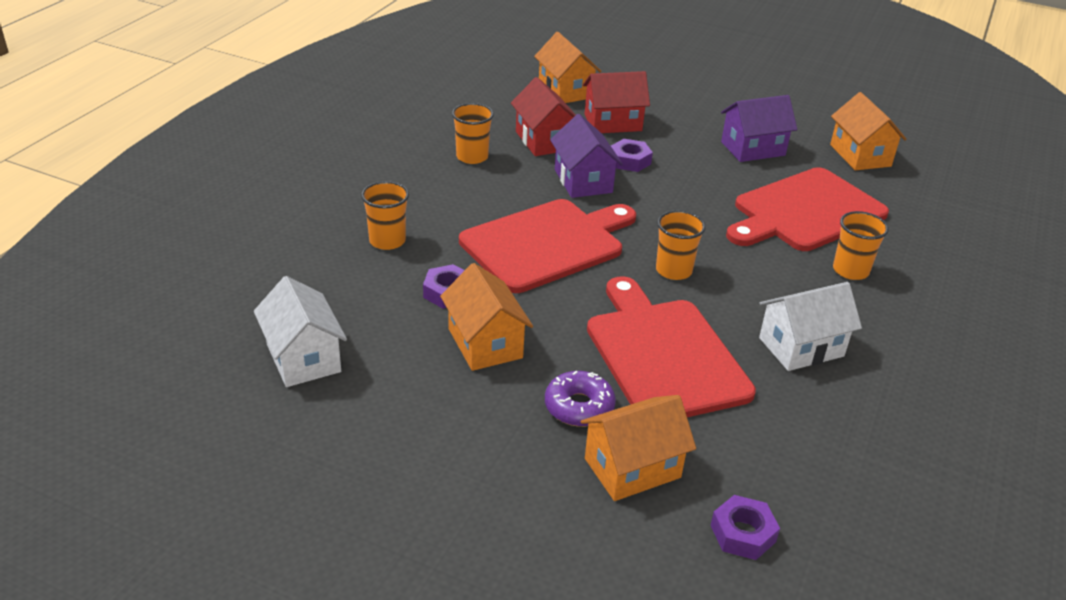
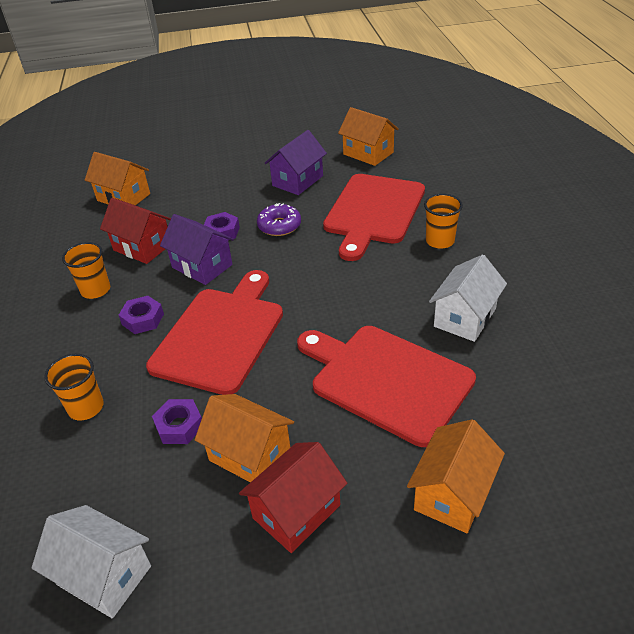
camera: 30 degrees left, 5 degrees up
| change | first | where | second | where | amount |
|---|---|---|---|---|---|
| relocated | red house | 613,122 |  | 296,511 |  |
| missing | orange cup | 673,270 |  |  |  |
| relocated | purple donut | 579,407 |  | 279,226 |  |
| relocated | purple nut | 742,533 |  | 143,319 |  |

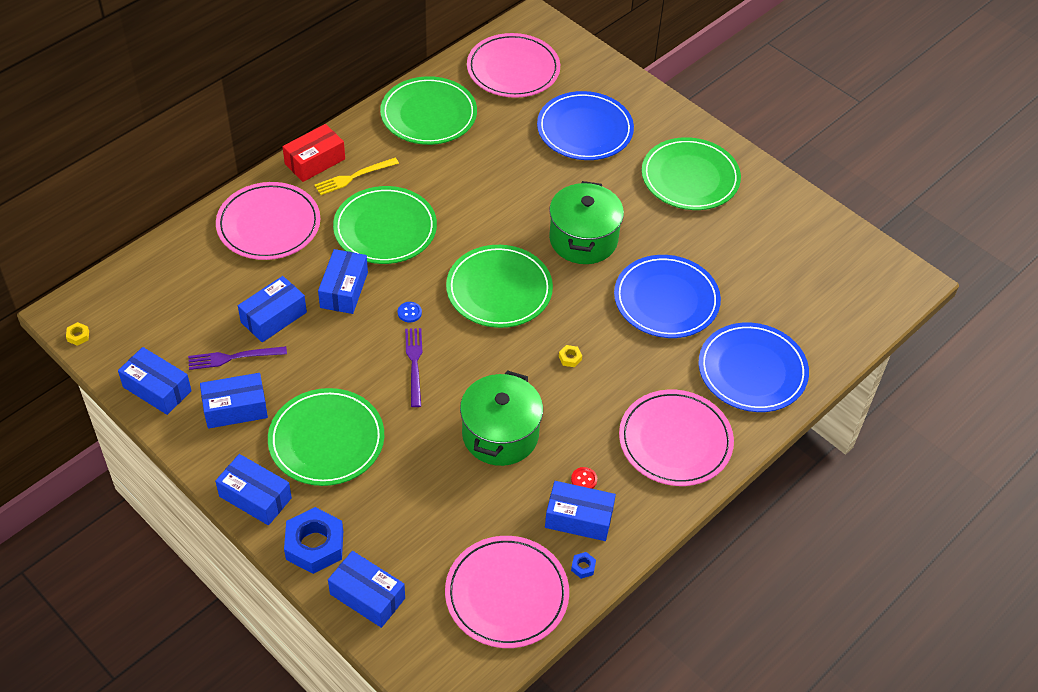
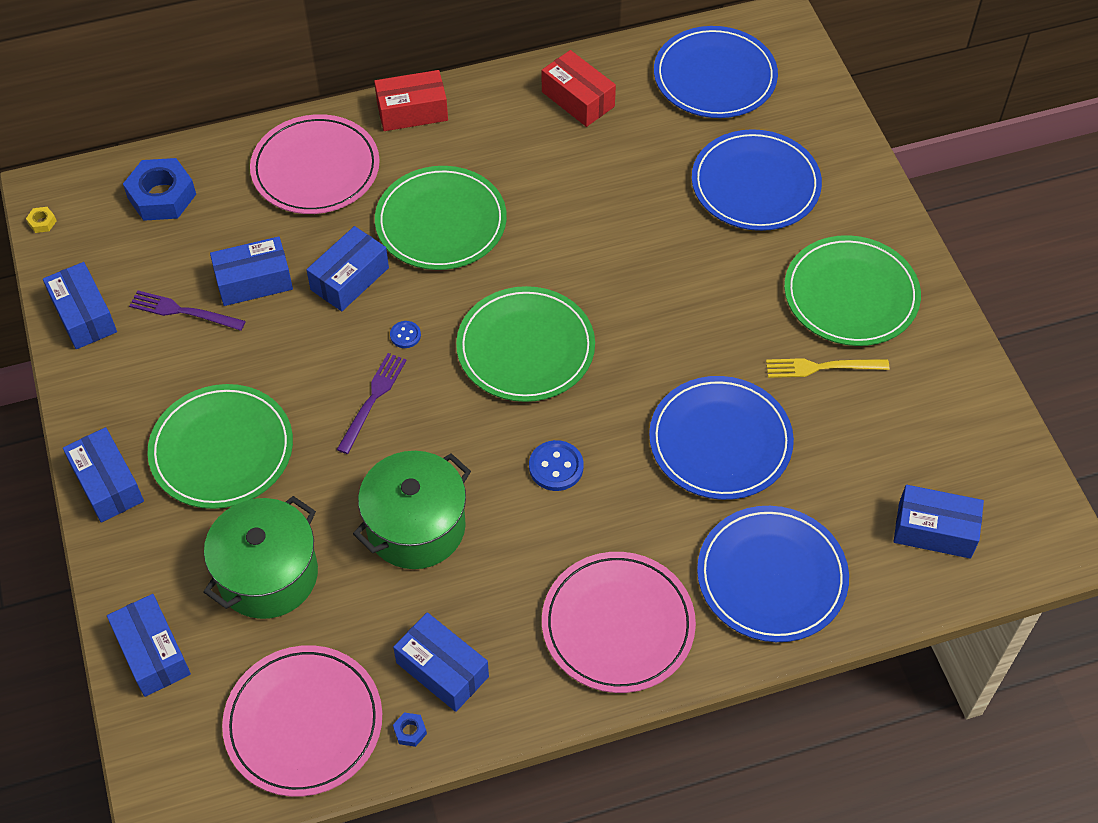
camera: 30 degrees right, 5 degrees up
| change | first | where | second | where | amount |
|---|---|---|---|---|---|
| colour | pink plate | 513,69 | blue plate | 715,77 |  |
| exchanged | green plate | 428,114 | red box | 578,99 |  |
| relocated | yellow fork | 354,177 |  | 822,367 |  |
| relocated | green pot | 583,239 |  | 268,575 |  |
| exchanged | yellow nut | 570,358 | blue button | 556,467 |  |
| relocated | blue box | 235,408 |  | 934,530 |  |
| missing | red button | 584,480 |  |  |  |
| relocated | blue nut | 315,545 |  | 162,196 |  |

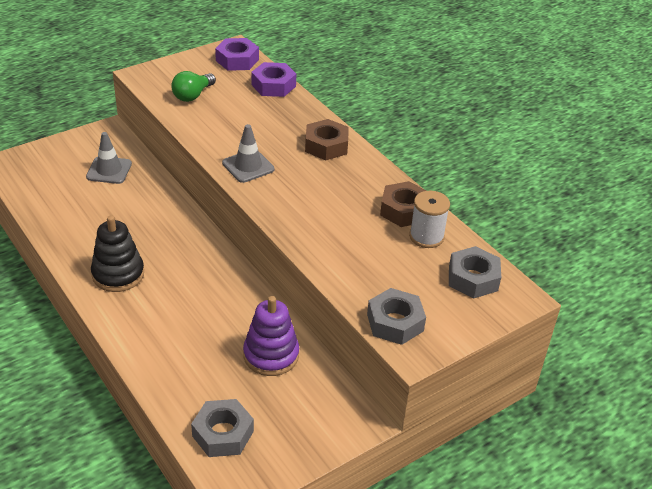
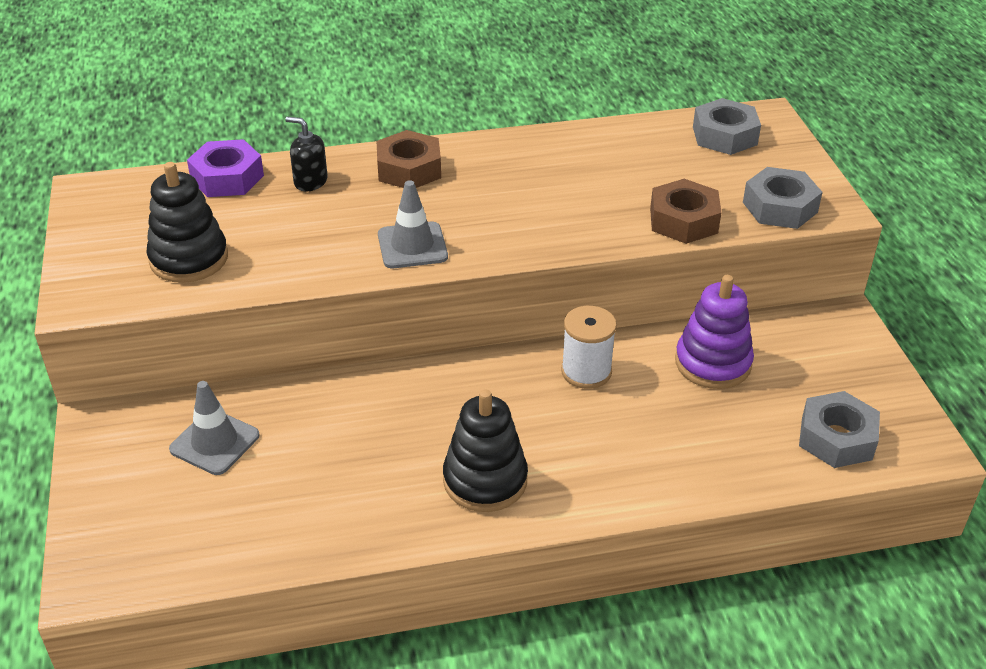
camera: 65 degrees left, 0 degrees up
| change | first | where | second | where | amount |
|---|---|---|---|---|---|
| missing | purple nut | 237,60 |  |  |  |
| exchanged | green light bulb | 192,95 | black stacking toy | 189,259 |  |
| relocated | brown nut | 404,210 |  | 683,220 |  |
| relocated | white spool | 426,237 |  | 586,371 |  |
| appeared |  |  | black soap dispenser | 310,182 |  |

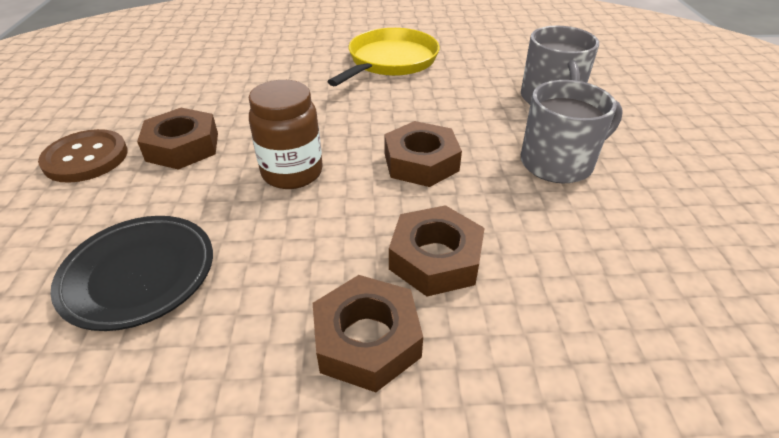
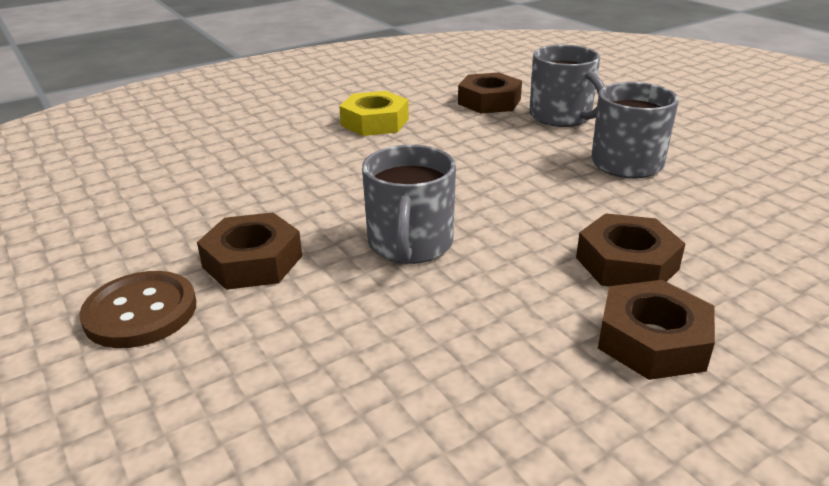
camera: 30 degrees left, 10 degrees down
| change | first | where | second | where | amount |
|---|---|---|---|---|---|
| exchanged | yellow pan | 390,61 | yellow nut | 375,122 |  |
| exchanged | brown jar | 292,173 | grey mug | 410,244 |  |
| relocated | brown nut | 421,162 |  | 489,101 |  |
| missing | black plate | 139,275 |  |  |  |

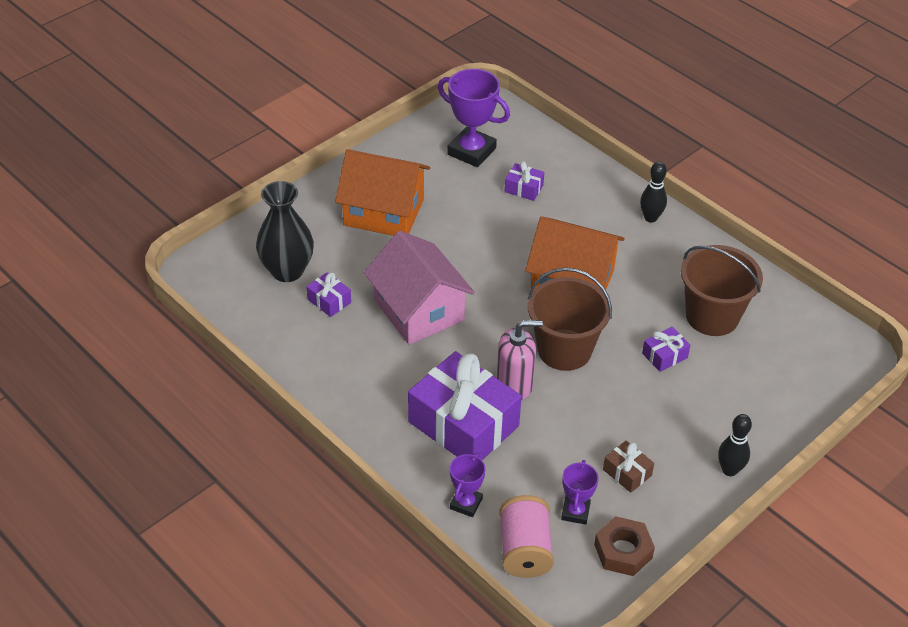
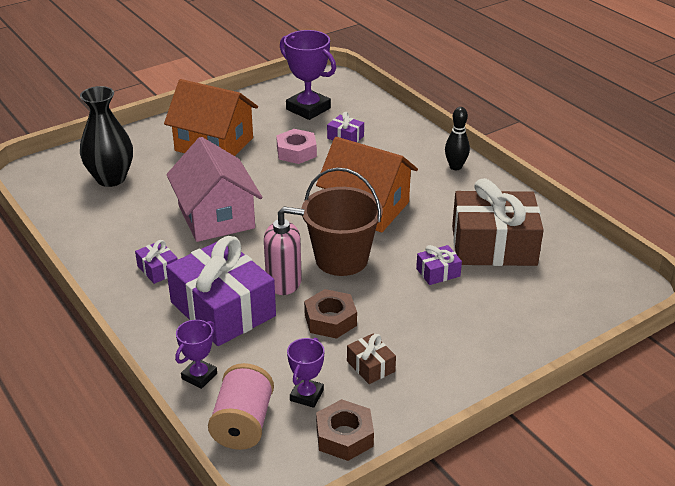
camera: 10 degrees right, 10 degrees down
| change | first | where | second | where | amount |
|---|---|---|---|---|---|
| exchanged | brown bucket | 712,316 | brown gift | 493,245 |  |
| relocated | purple gift | 329,301 |  | 158,269 |  |
| missing | black bowling pin | 729,470 |  |  |  |
| appeared |  |  | pink nut | 296,152 |  |
| appeared |  |  | brown nut | 330,320 |  |

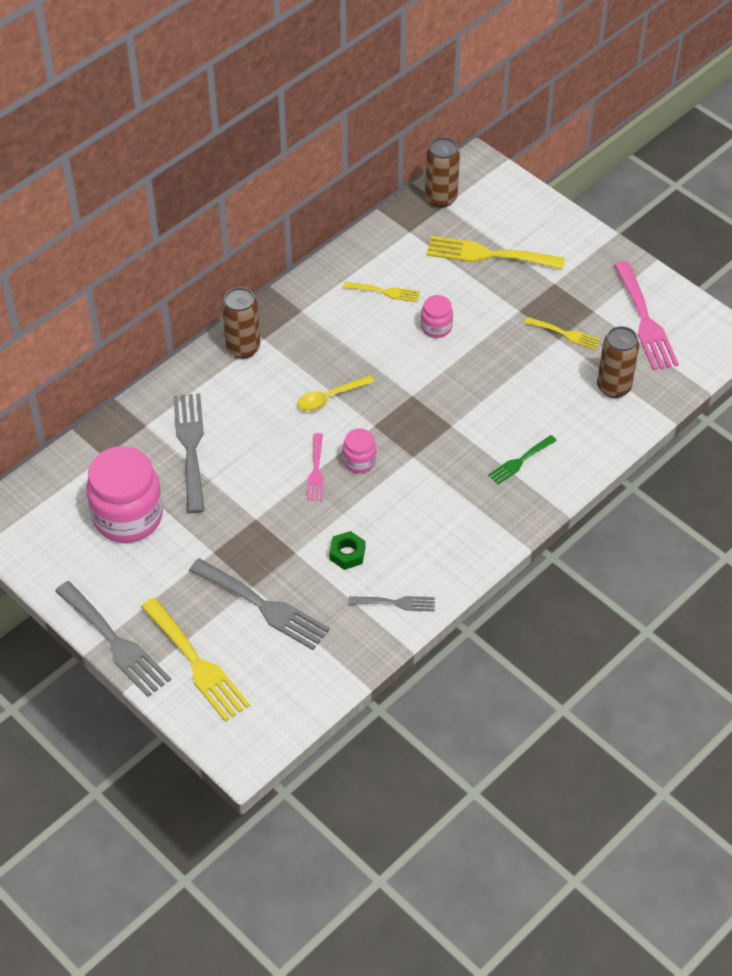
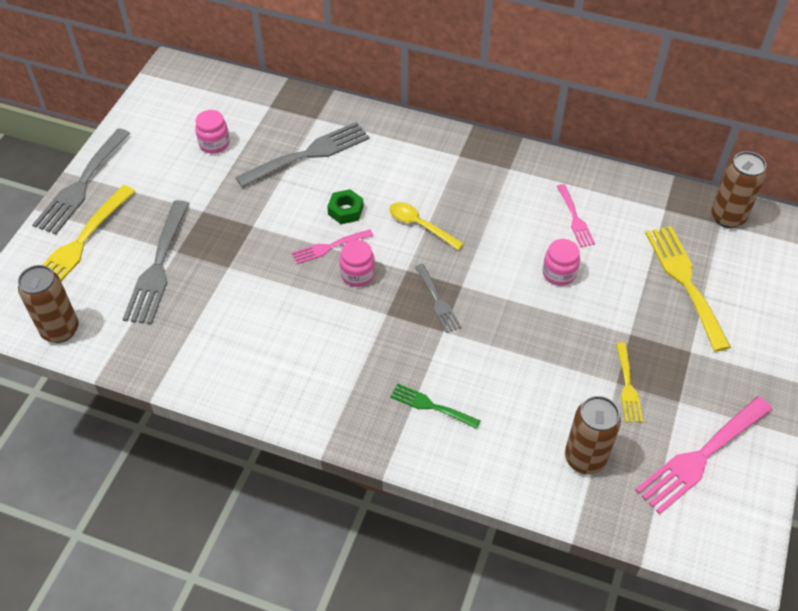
camera: 65 degrees right, 0 degrees up
| change | first | where | second | where | amount |
|---|---|---|---|---|---|
| colour | yellow fork | 385,292 | pink fork | 575,218 |  |
| relocated | brown can | 243,348 |  | 60,330 |  |
| size | pink jar | 128,516 |  | 214,144 | x0.48 |
| relocated | green nut | 347,554 |  | 345,210 |  |
| relocated | grey fork | 396,603 |  | 438,301 |  |

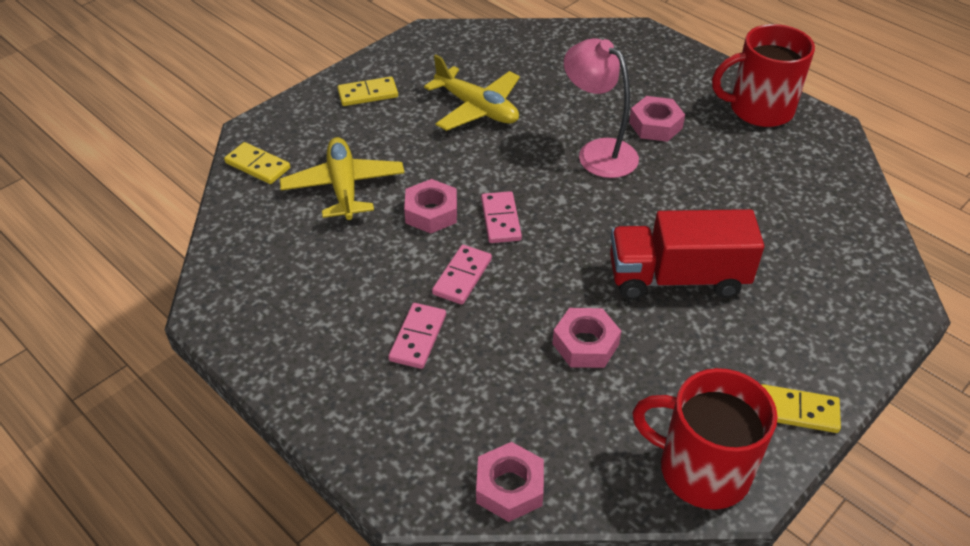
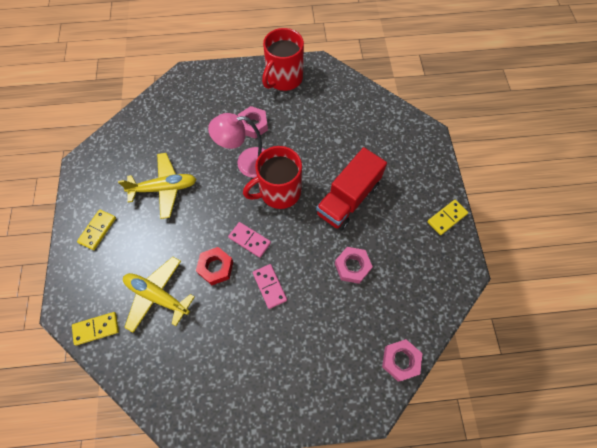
camera: 50 degrees left, 20 degrees up
| change | first | where | second | where | amount |
|---|---|---|---|---|---|
| colour | pink nut | 431,212 | red nut | 216,267 |  |
| missing | pink domino | 418,337 |  |  |  |
| relocated | red mug | 701,470 |  | 279,192 |  |

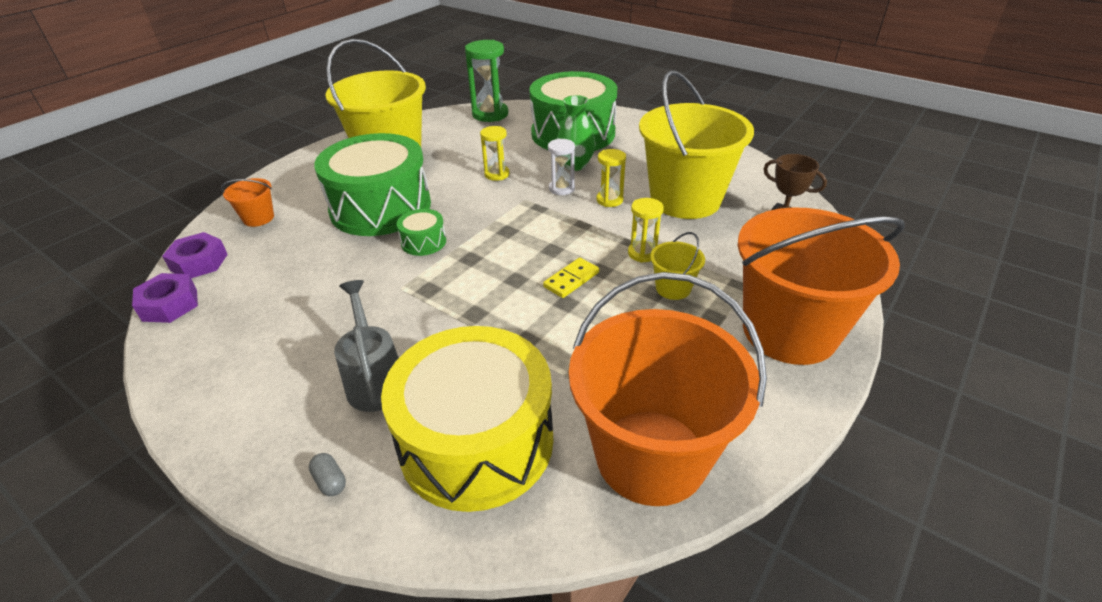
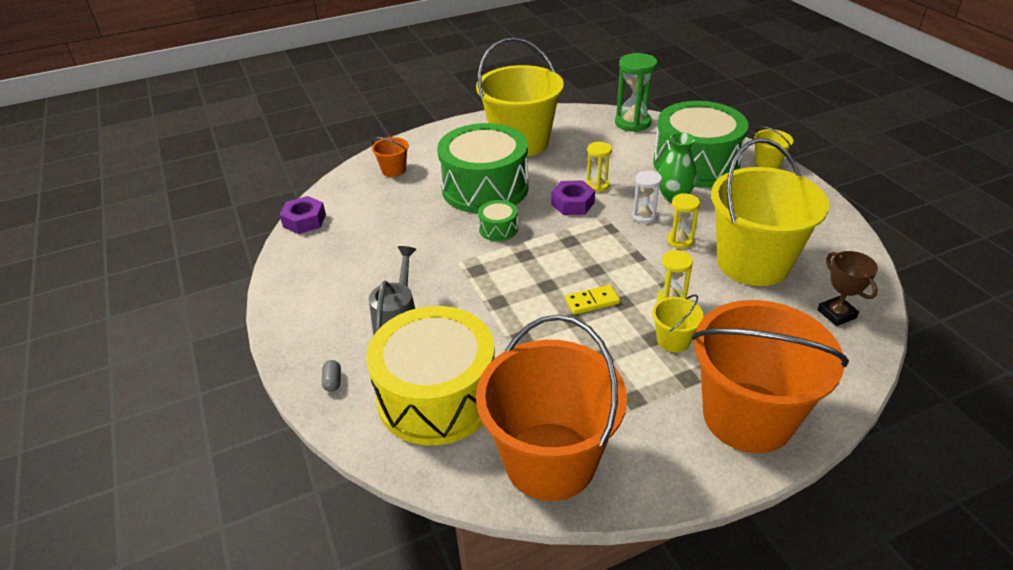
camera: 30 degrees right, 0 degrees up
| change | first | where | second | where | amount |
|---|---|---|---|---|---|
| relocated | purple nut | 199,262 |  | 572,203 |  |
| appeared |  |  | yellow bucket | 767,163 |  |

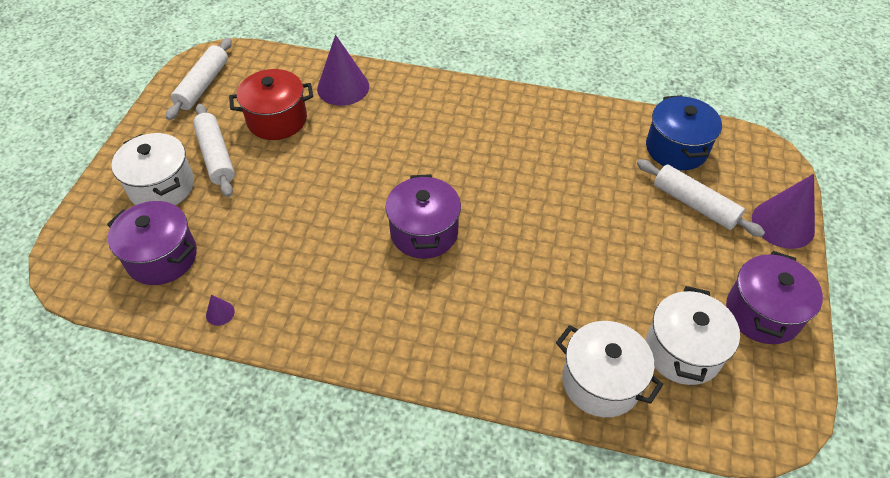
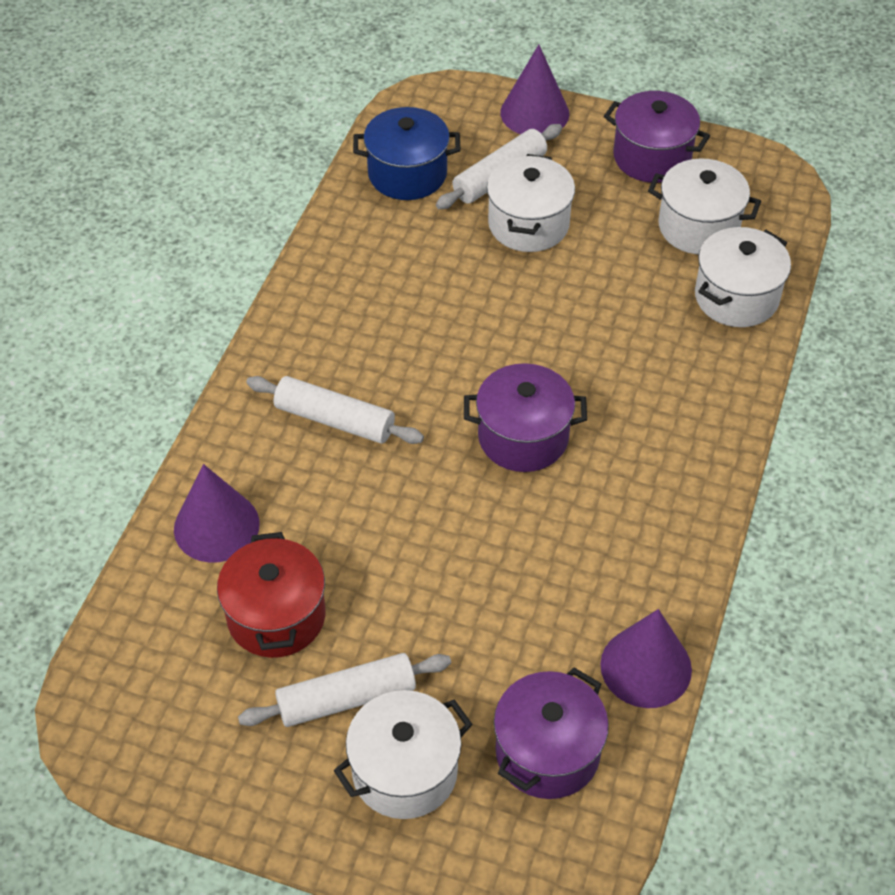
camera: 85 degrees left, 0 degrees up
| change | first | where | second | where | amount |
|---|---|---|---|---|---|
| relocated | white rolling pin | 203,85 |  | 334,420 |  |
| size | purple cone | 220,313 |  | 646,667 | x2.36 |
| appeared |  |  | white pot | 528,224 |  |

